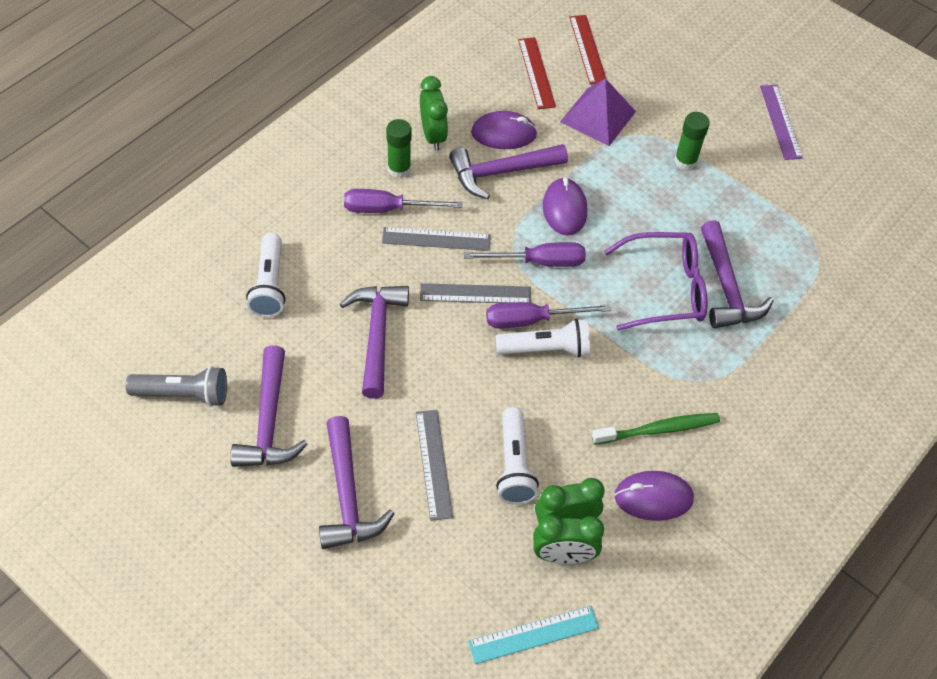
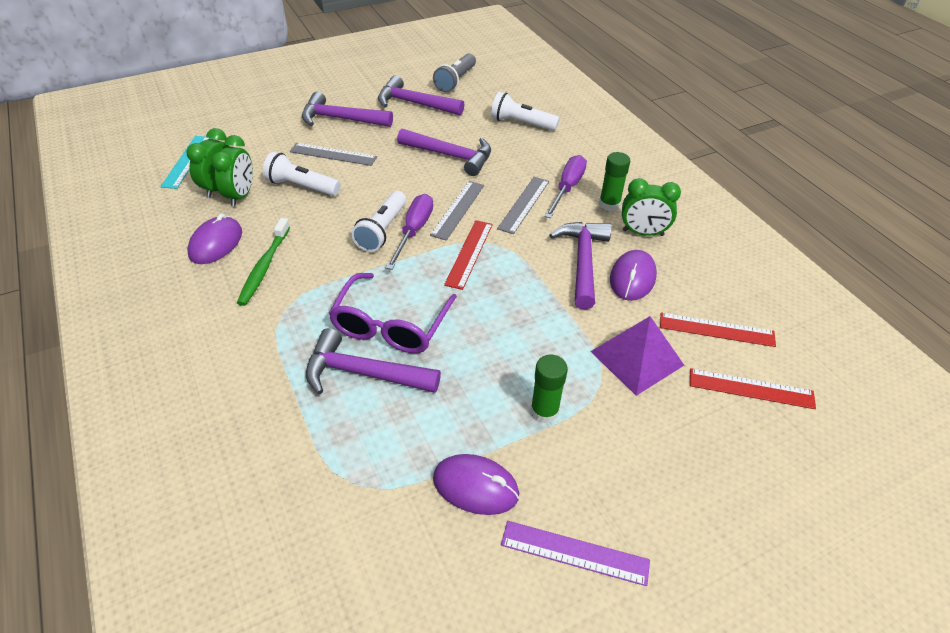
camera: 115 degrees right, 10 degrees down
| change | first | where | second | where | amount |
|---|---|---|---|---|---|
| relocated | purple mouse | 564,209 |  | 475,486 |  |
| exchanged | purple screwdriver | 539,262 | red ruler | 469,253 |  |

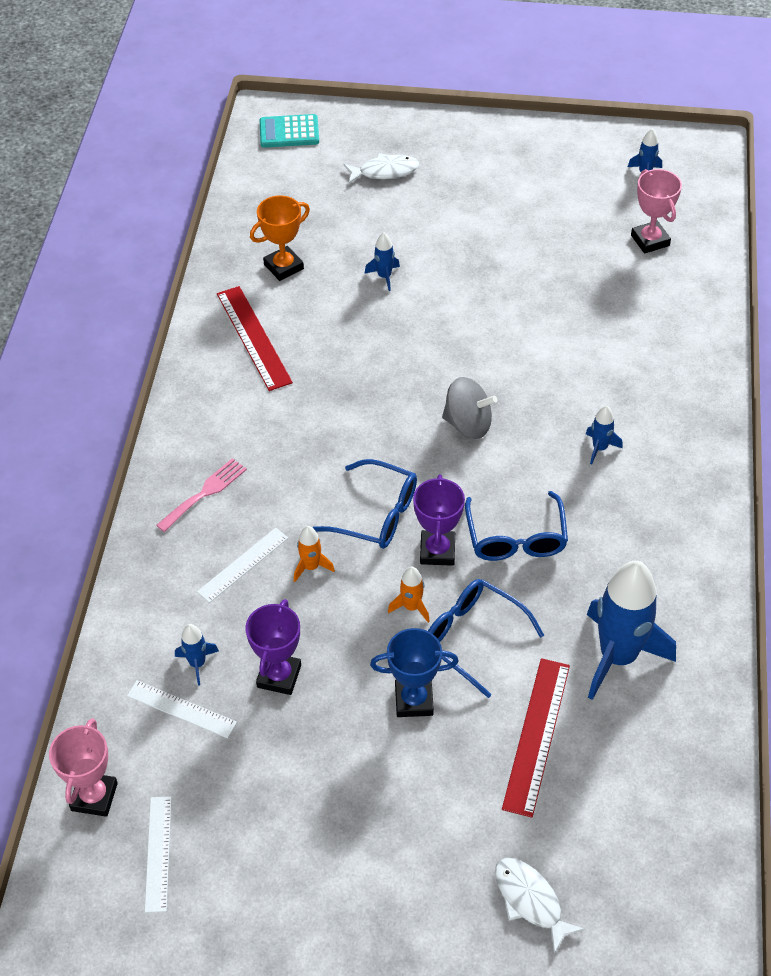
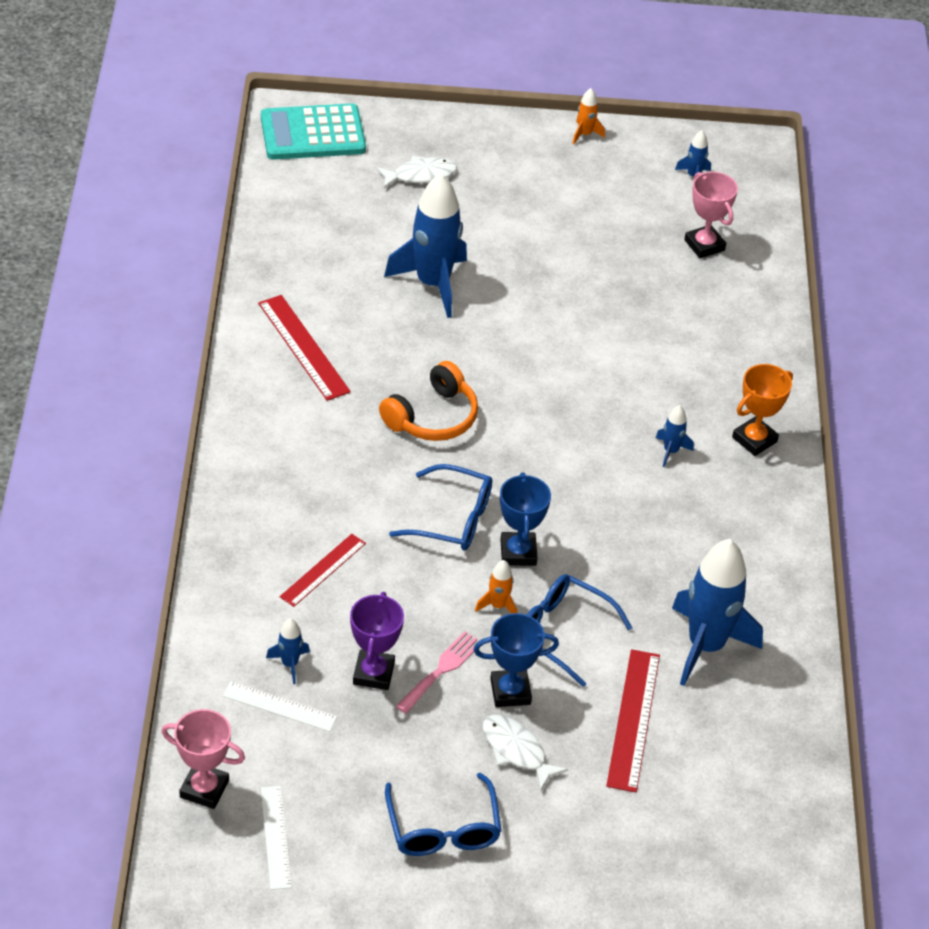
camera: 10 degrees left, 5 degrees down
| change | first | where | second | where | amount |
|---|---|---|---|---|---|
| size | turquoise calculator | 289,132 |  | 312,133 | x1.57 |
| relocated | orange trophy | 283,267 |  | 754,439 |  |
| size | blue rocket | 384,276 |  | 433,284 | x2.29 |
| missing | grey spinning top | 468,424 |  |  |  |
| relocated | pink fork | 205,493 |  | 442,669 |  |
| colour | purple trophy | 437,551 | blue trophy | 518,552 |  |
| relocated | blue glasses | 516,538 |  | 443,829 |  |
| relocated | orange rocket | 311,567 |  | 584,134 |  |
| colour | white ruler | 243,565 | red ruler | 323,570 |  |
| spun | pink trophy | 94,797 |  | 204,789 | 75 degrees counterclockwise |
| relocated | white fish | 530,901 |  | 516,750 |  |
| appeared |  |  | orange headphones | 432,417 |  |

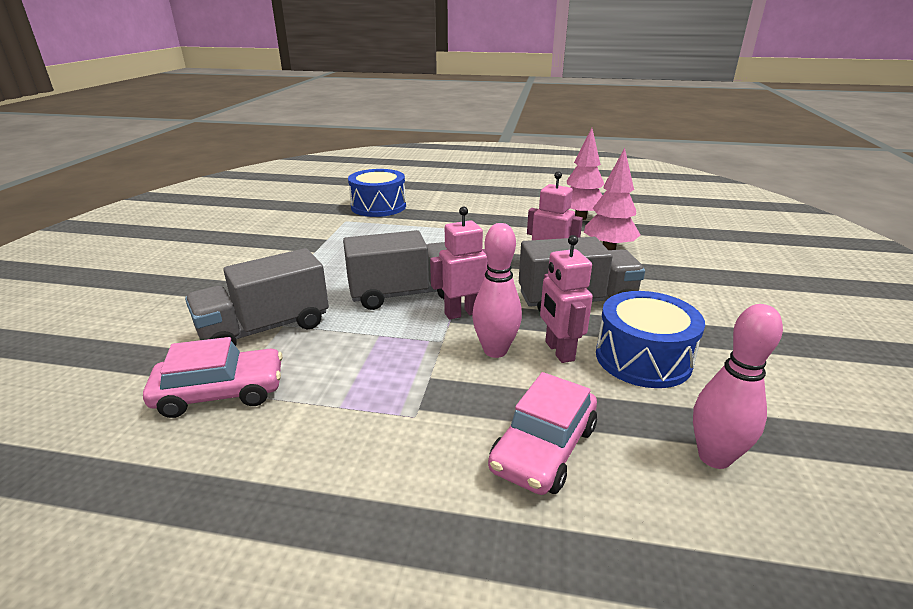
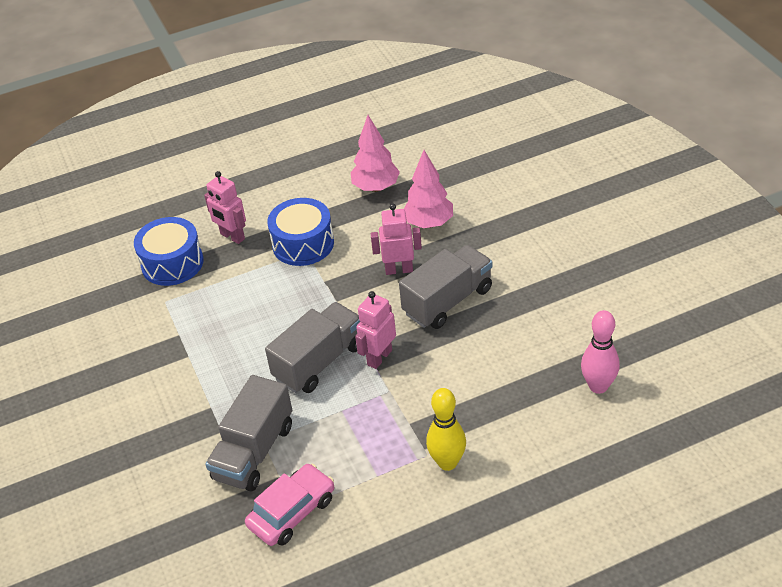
camera: 30 degrees left, 15 degrees up
| change | first | where | second | where | amount |
|---|---|---|---|---|---|
| missing | pink bowling pin | 495,350 |  |  |  |
| relocated | pink robot | 559,351 |  | 232,237 |  |
| relocated | blue drum | 643,358 |  | 303,244 |  |
| missing | pink car | 543,448 |  |  |  |
| appeared |  |  | yellow bowling pin | 447,462 |  |

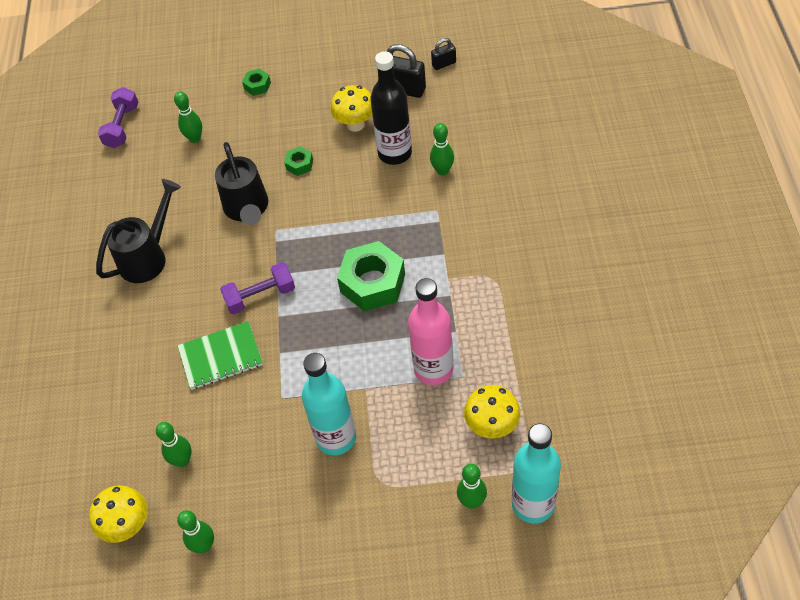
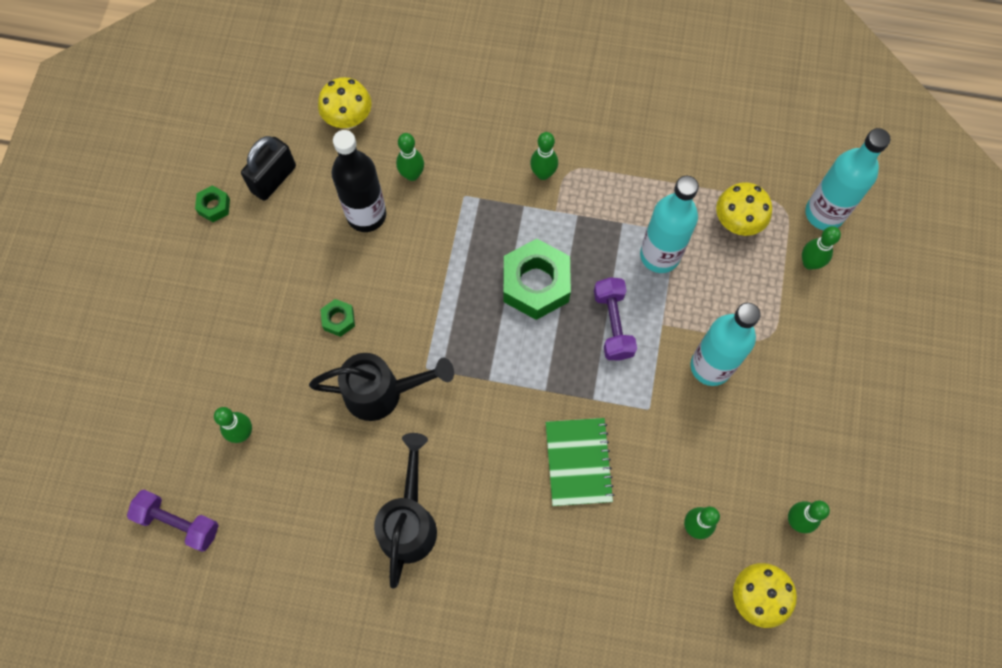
camera: 80 degrees left, 15 degrees up
| change | first | where | second | where | amount |
|---|---|---|---|---|---|
| missing | black padlock | 444,64 |  |  |  |
| relocated | green nut | 257,86 |  | 214,206 |  |
| relocated | yellow mushroom | 355,124 |  | 349,119 |  |
| spun | black watering can | 148,257 |  | 409,522 | 45 degrees clockwise |
| relocated | purple dumbbell | 260,296 |  | 613,324 |  |
| colour | pink bottle | 433,369 | turquoise bottle | 659,255 |  |
| appeared |  |  | green bowling pin | 543,174 |  |

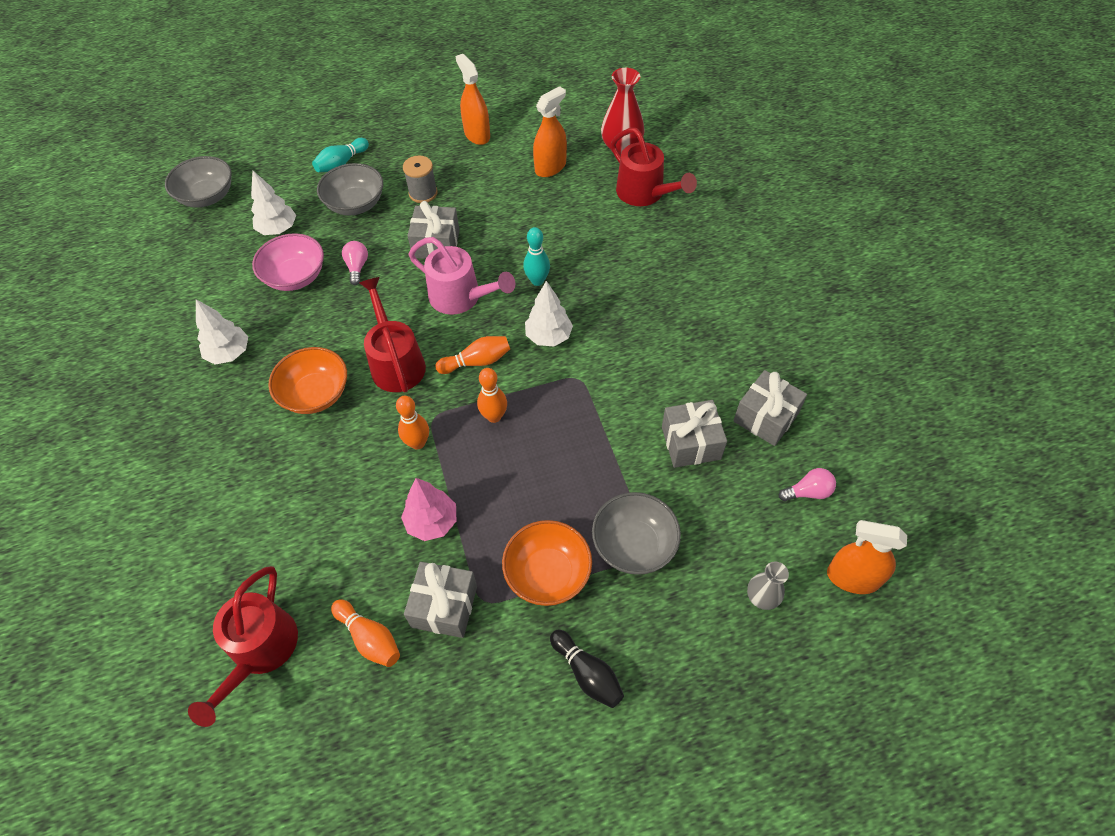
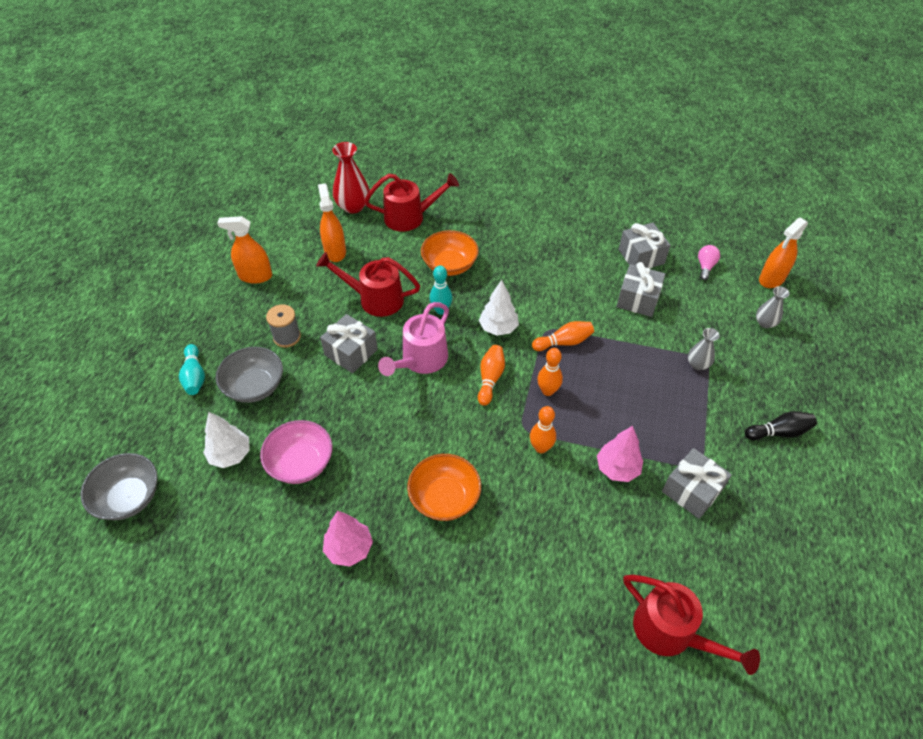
camera: 60 degrees left, 5 degrees down
| change | first | where | second | where | amount |
|---|---|---|---|---|---|
| spun | pink watering can | 461,298 |  | 420,361 | 150 degrees clockwise |
| missing | pink light bulb | 357,267 |  |  |  |
| relocated | red watering can | 395,362 |  | 374,299 |  |
| colour | white tree | 229,353 | pink tree | 349,548 |  |
| exchanged | grey bowl | 634,544 | grey vase | 698,364 |  |
| relocated | orange bowl | 548,573 |  | 449,265 |  |
| relocated | orange bowling pin | 369,638 |  | 564,342 |  |

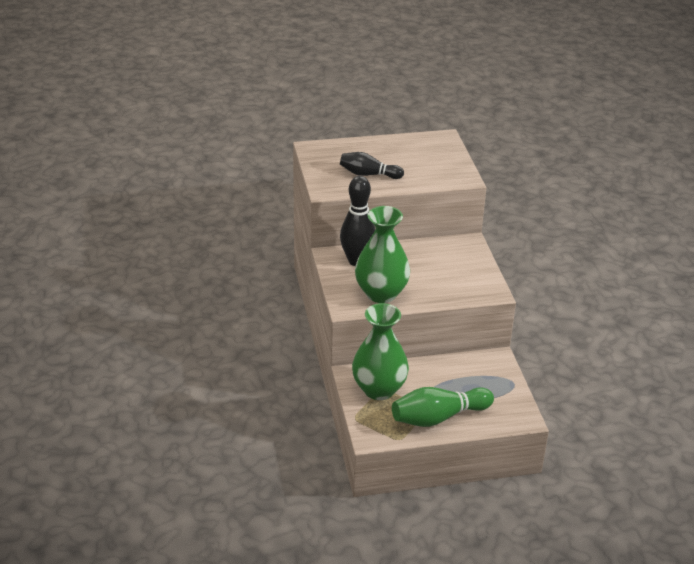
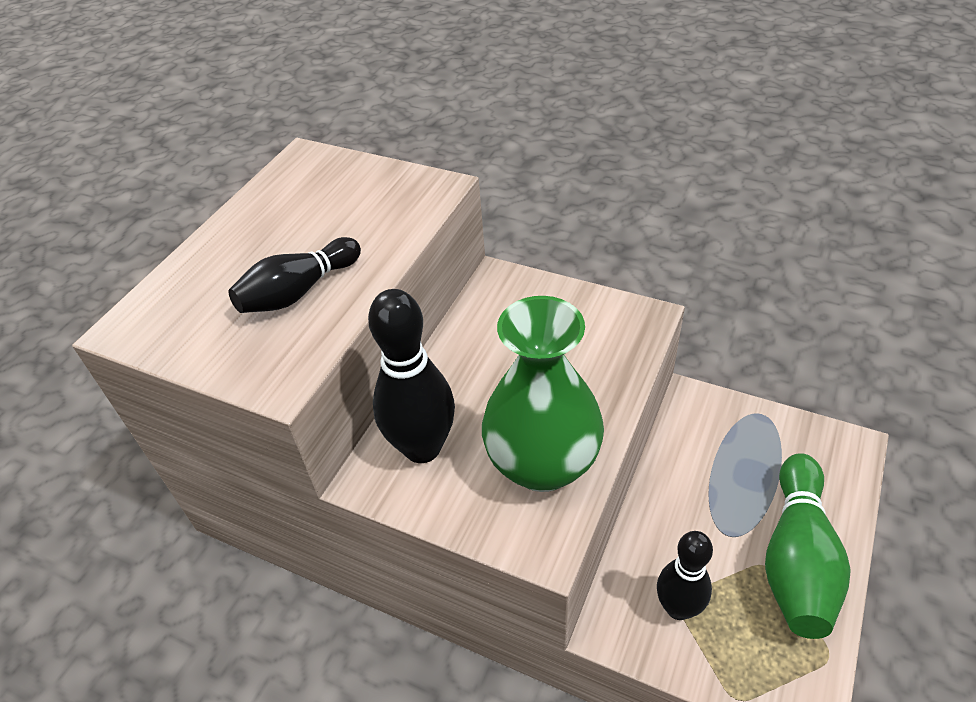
camera: 50 degrees left, 10 degrees up
| change | first | where | second | where | amount |
|---|---|---|---|---|---|
| exchanged | green vase | 379,389 | black bowling pin | 678,608 |  |

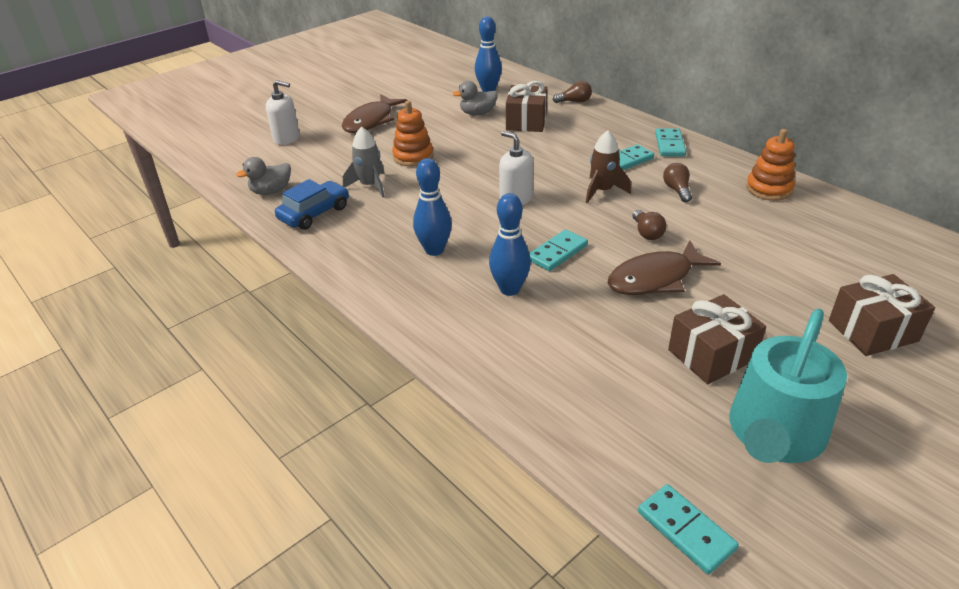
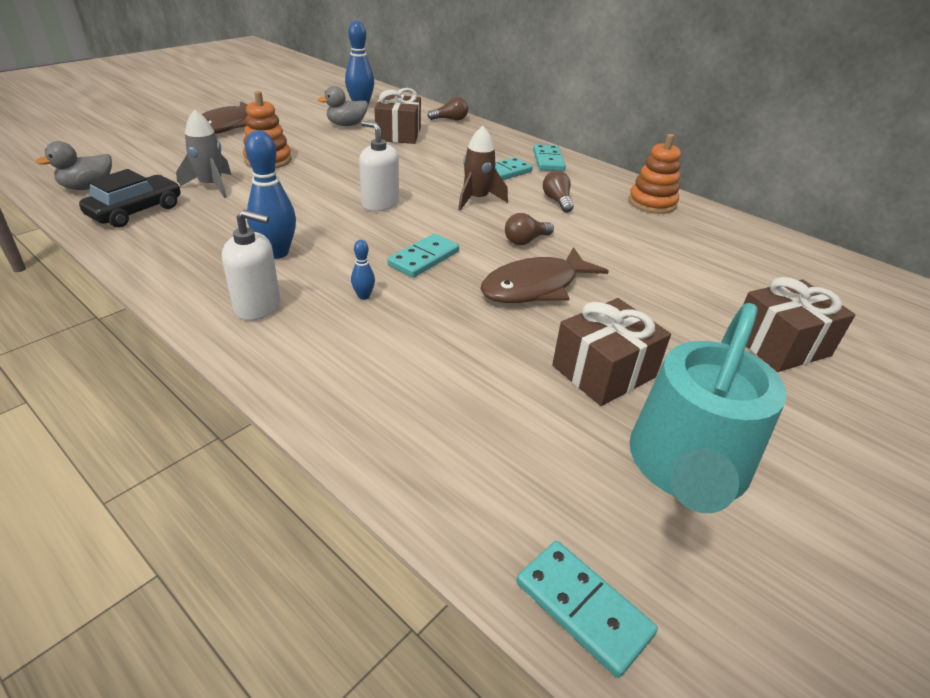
camera: 10 degrees left, 0 degrees up
| change | first | where | second | where | amount |
|---|---|---|---|---|---|
| relocated | white soap dispenser | 287,138 |  | 258,306 |  |
| colour | blue car | 314,213 | black car | 136,211 |  |
| size | blue bowling pin | 510,289 |  | 363,296 | x0.48 |
| spun | brown light bulb | 647,233 |  | 525,241 | 75 degrees clockwise |

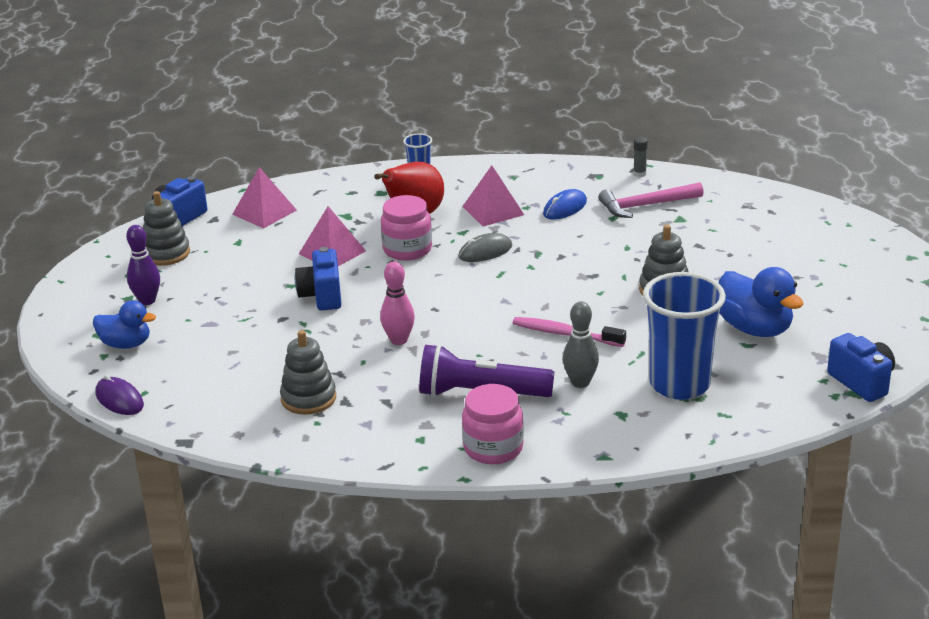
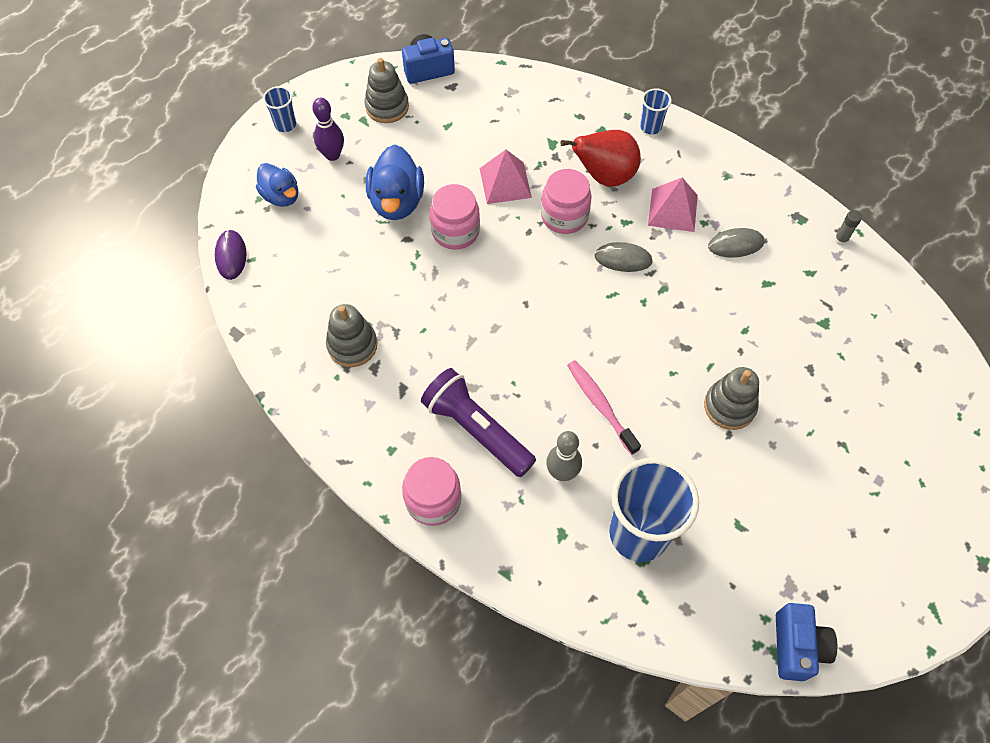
camera: 35 degrees right, 30 degrees up
| change | first | where | second | where | amount |
|---|---|---|---|---|---|
| missing | pink pyramid | 264,212 |  |  |  |
| missing | pink hammer | 646,205 |  |  |  |
| colour | blue mouse | 565,208 | grey mouse | 735,244 |  |
| exchanged | blue camera | 322,296 | pink jar | 455,231 |  |
| missing | pink bowling pin | 399,340 |  |  |  |
| relocated | blue duck | 755,328 |  | 397,201 |  |
| appeared |  |  | blue cup | 285,125 |  |

